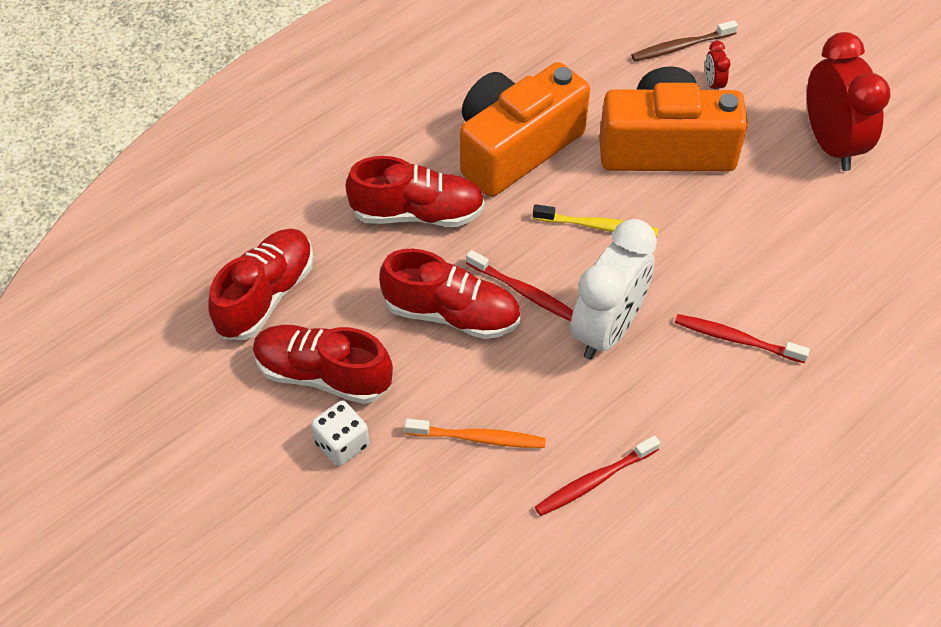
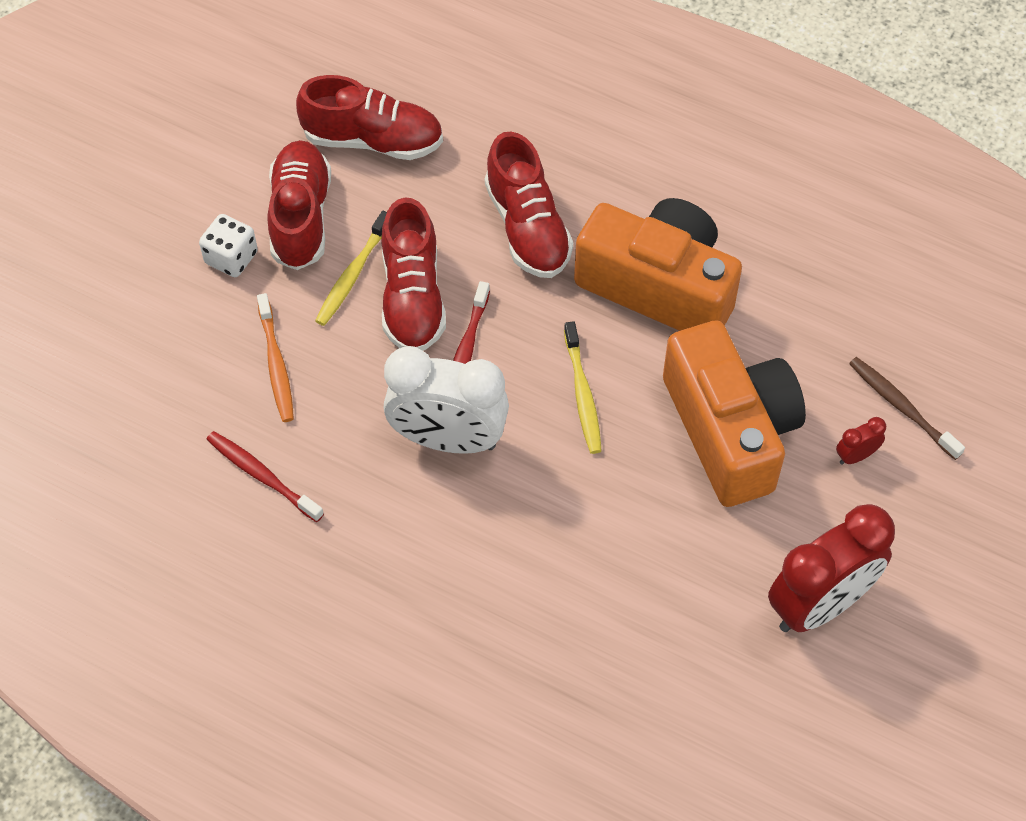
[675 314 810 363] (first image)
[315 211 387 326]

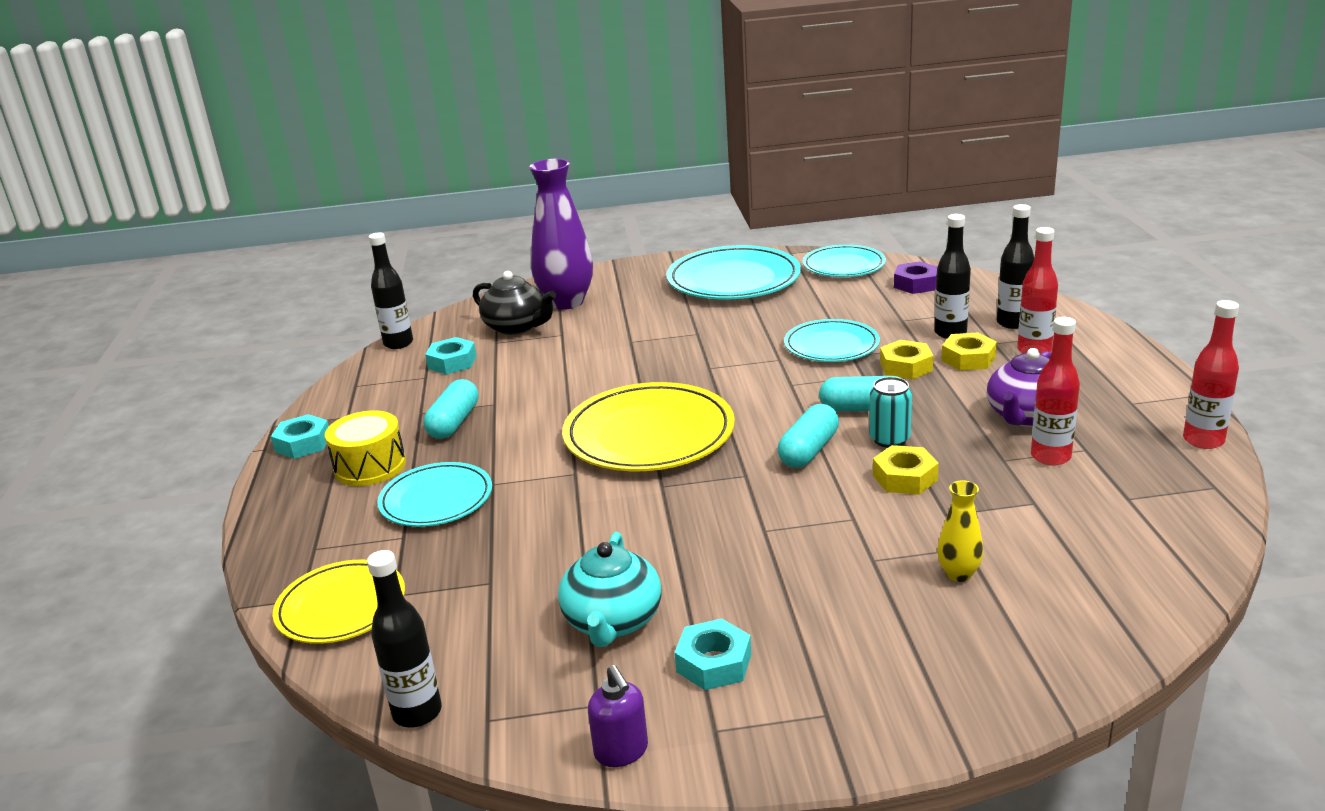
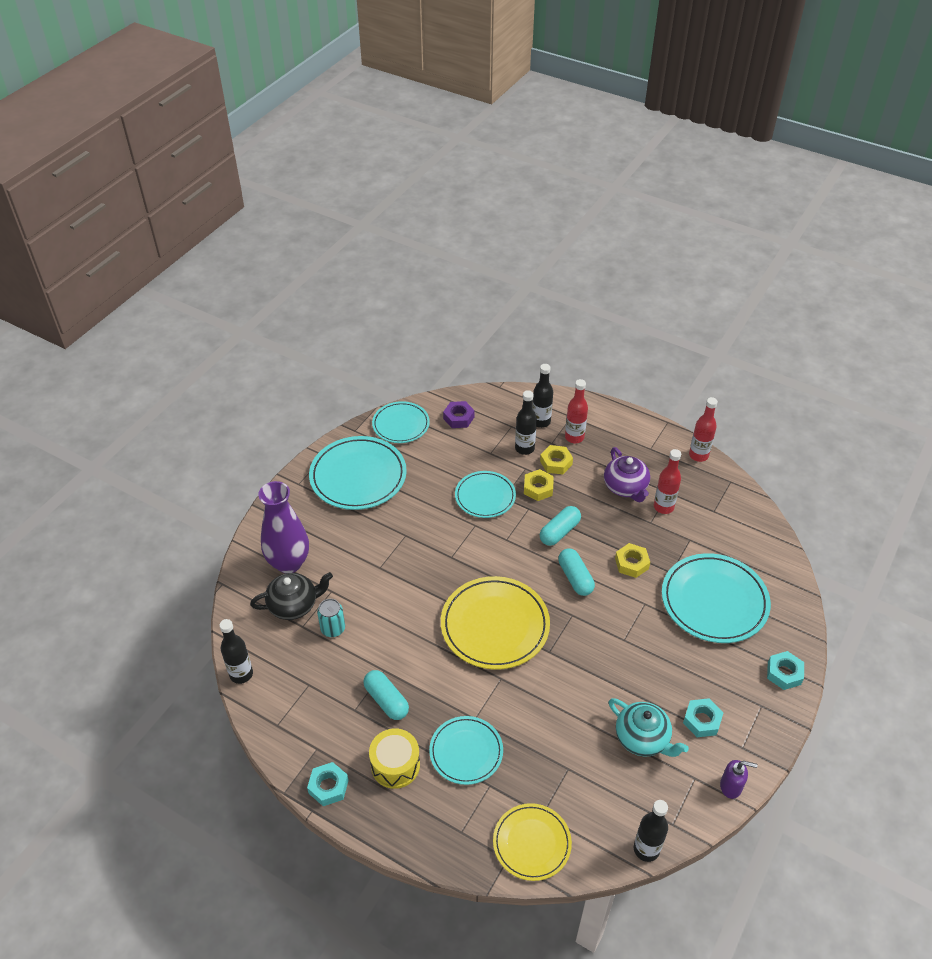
[767 651 804 690]
[317 599 345 637]
[662 553 771 643]

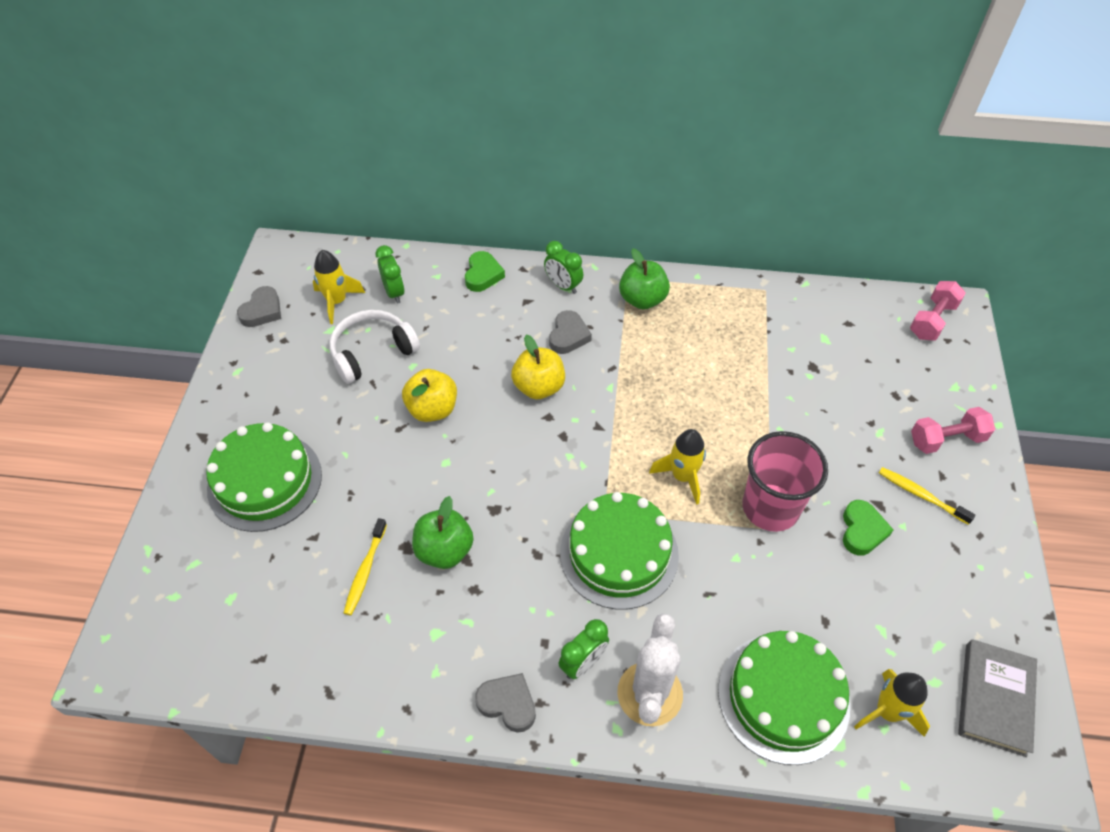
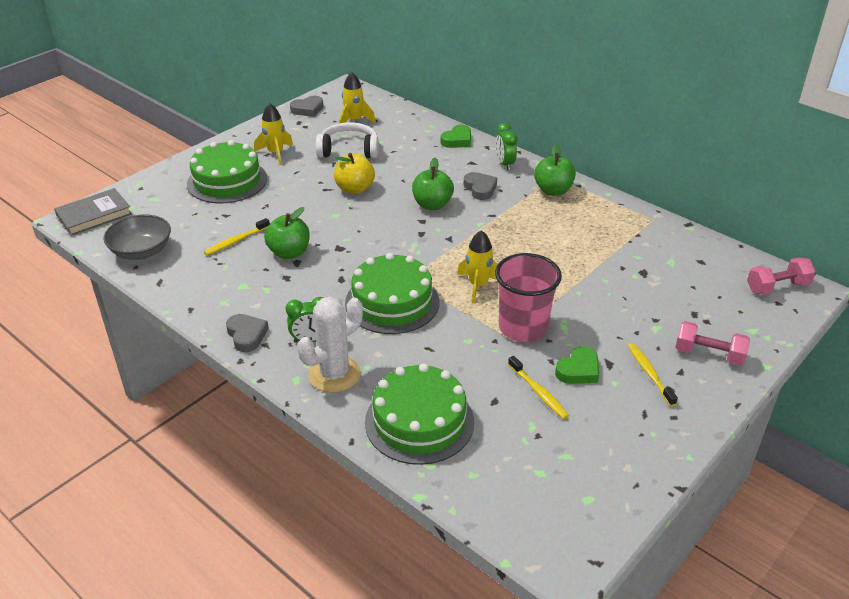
[375 245 405 304] (first image)
[412 157 454 210]
[464 172 497 200]
[254 103 293 165]
[54 188 132 236]
[103 215 171 260]
[508 356 569 419]

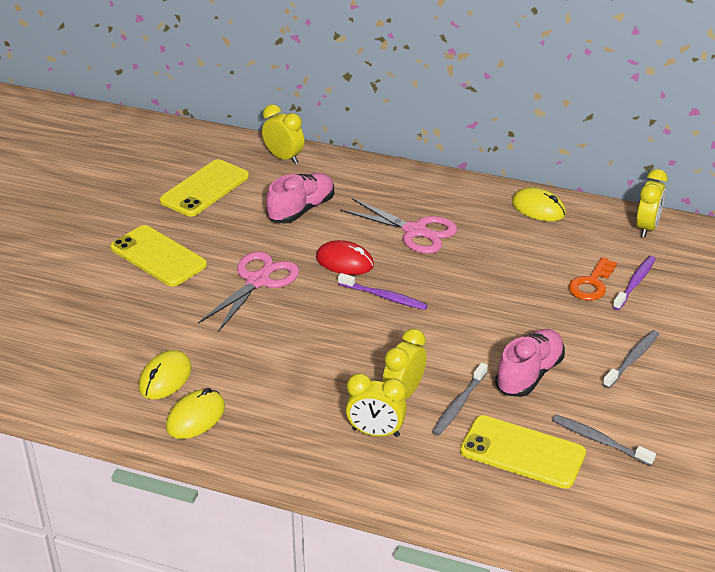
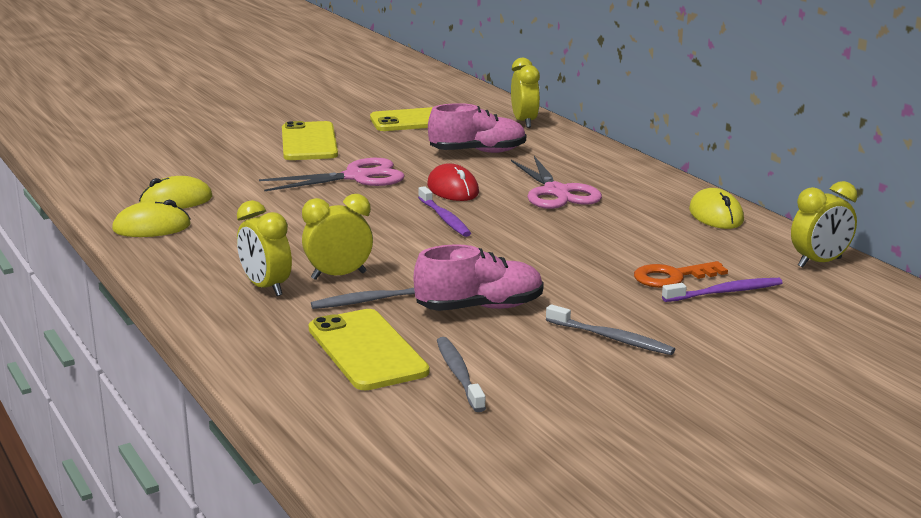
[546 304 675 355]

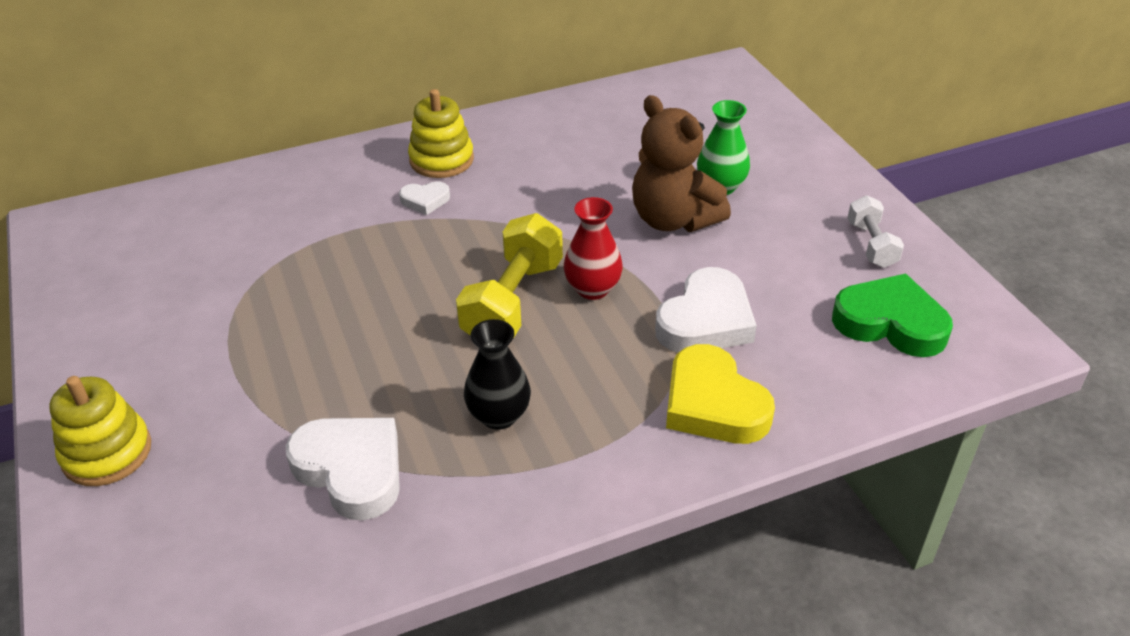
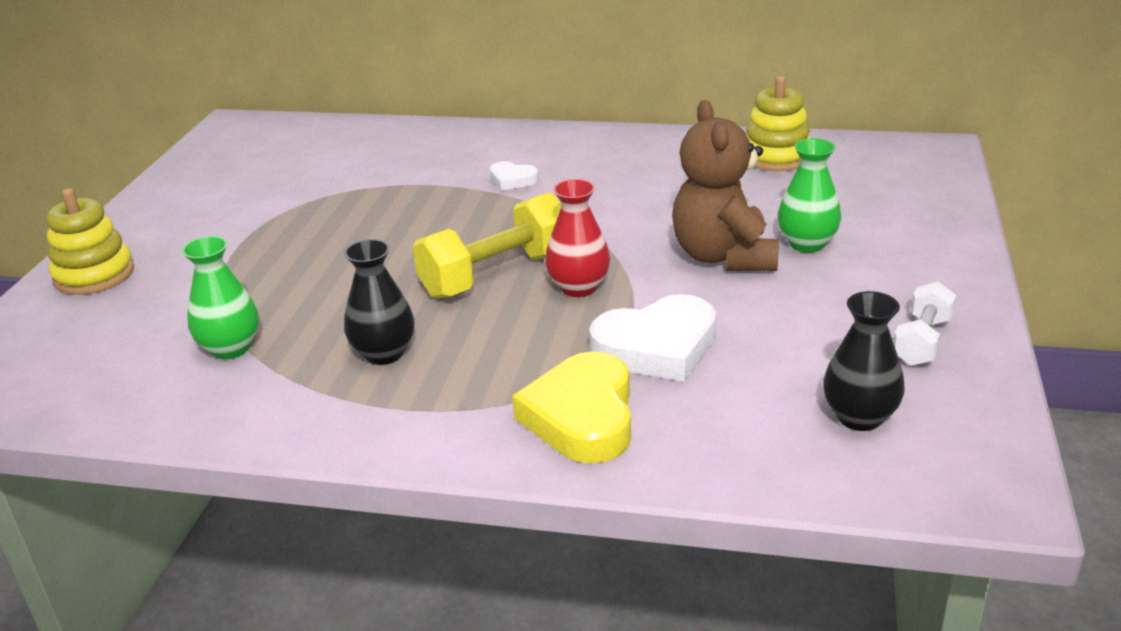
[182 236 259 359]
[746 76 810 171]
[823 291 905 431]

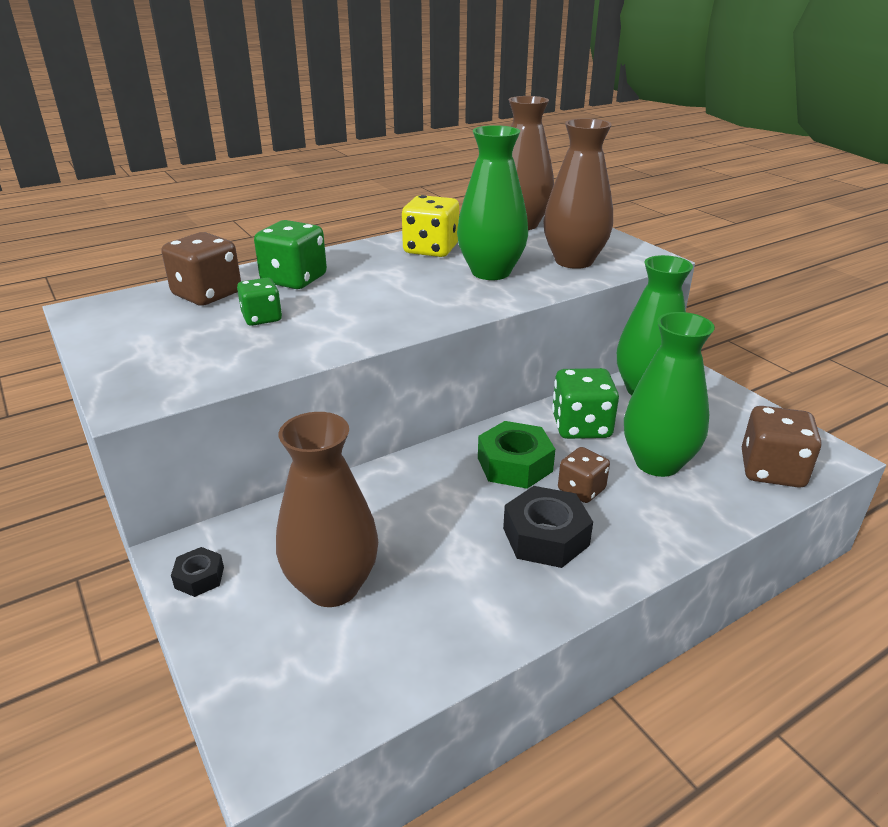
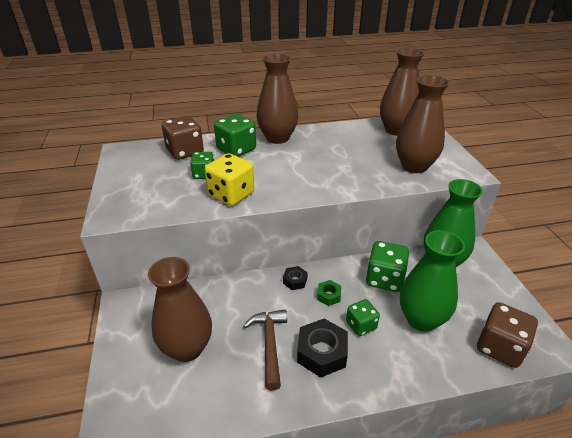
[283 266 308 290]
[205 153 254 206]
[457 125 528 280] (first image)
[317 280 341 306]
[346 299 380 336]
[243 309 287 391]
[257 54 298 144]

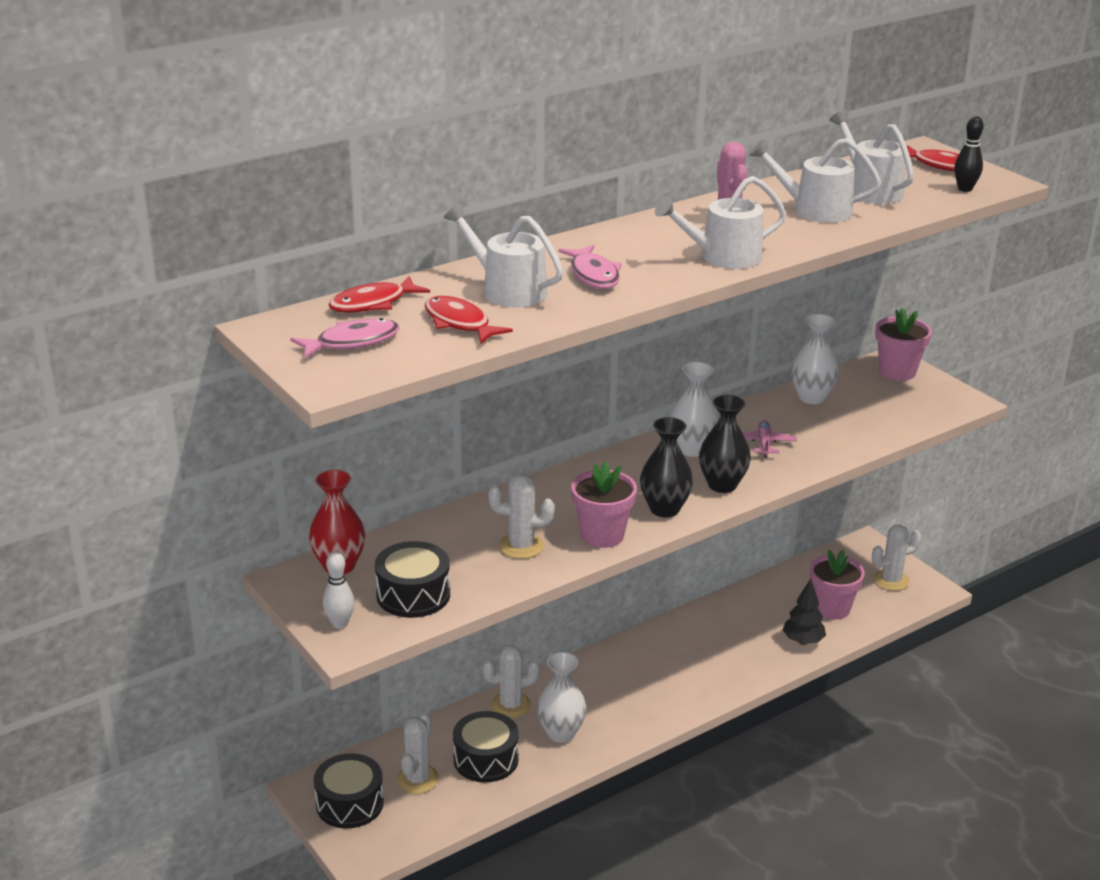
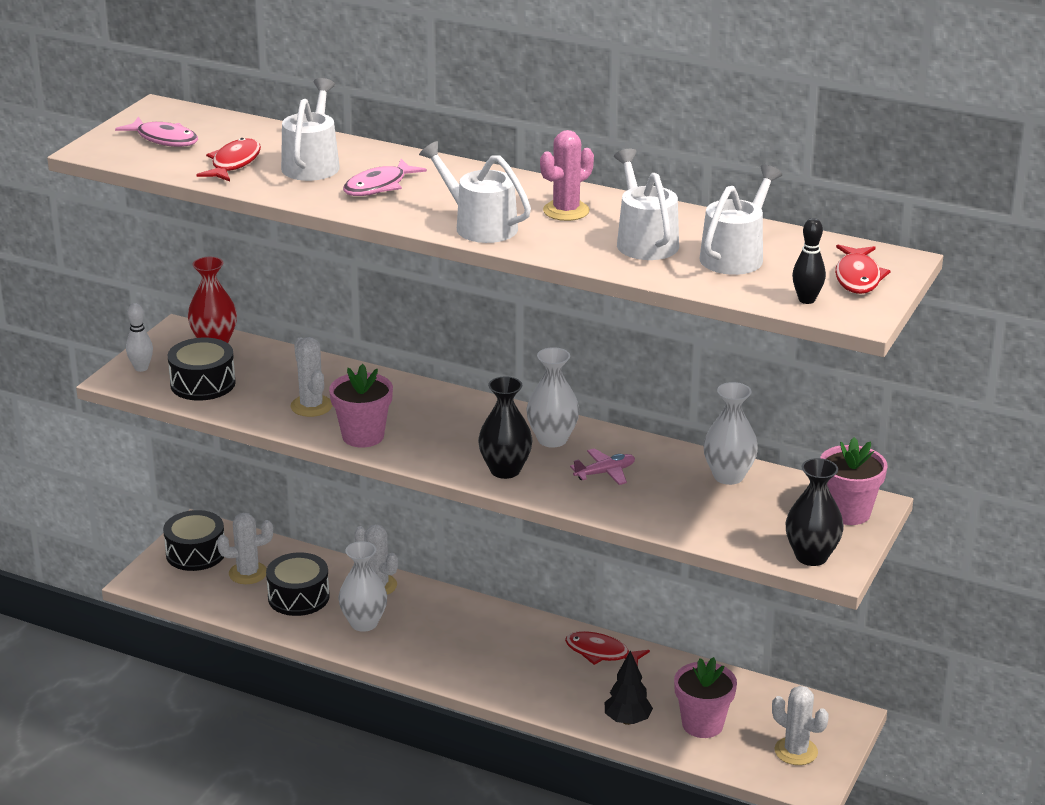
[565 631 650 666]
[786 458 844 566]

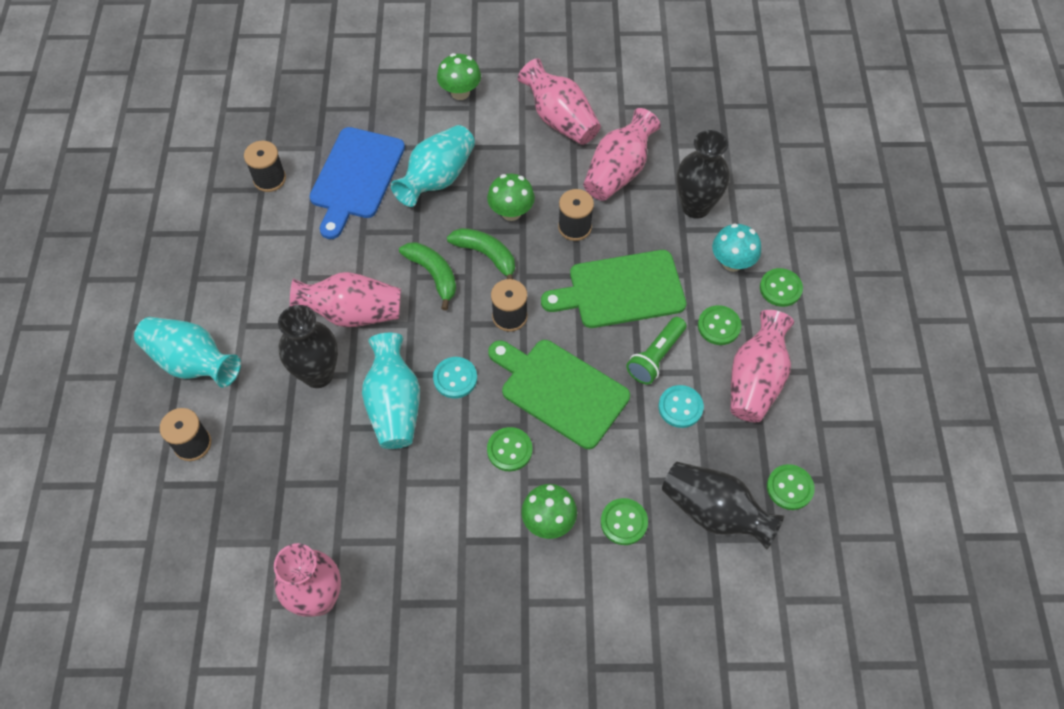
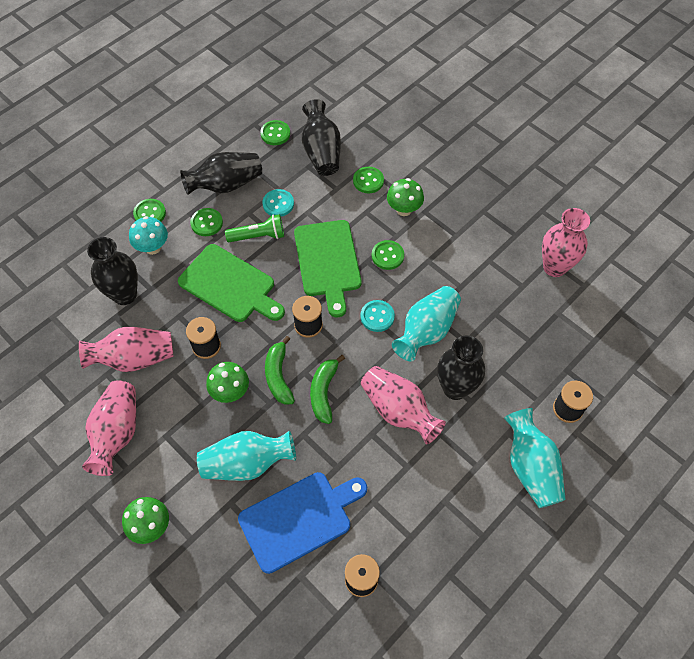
[180 152 262 195]

